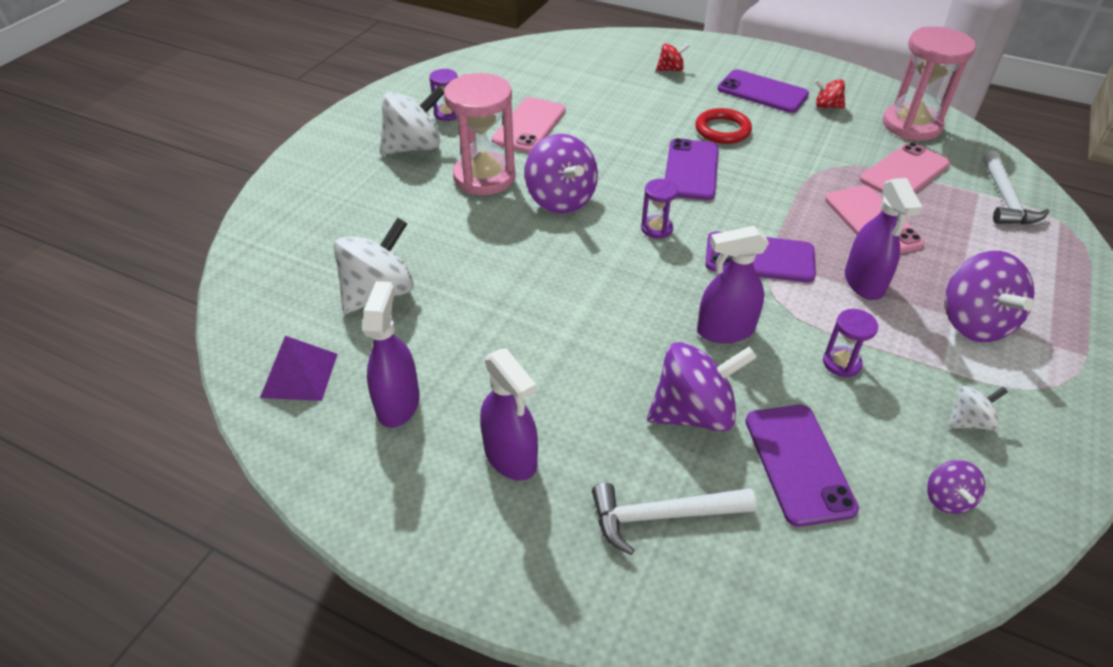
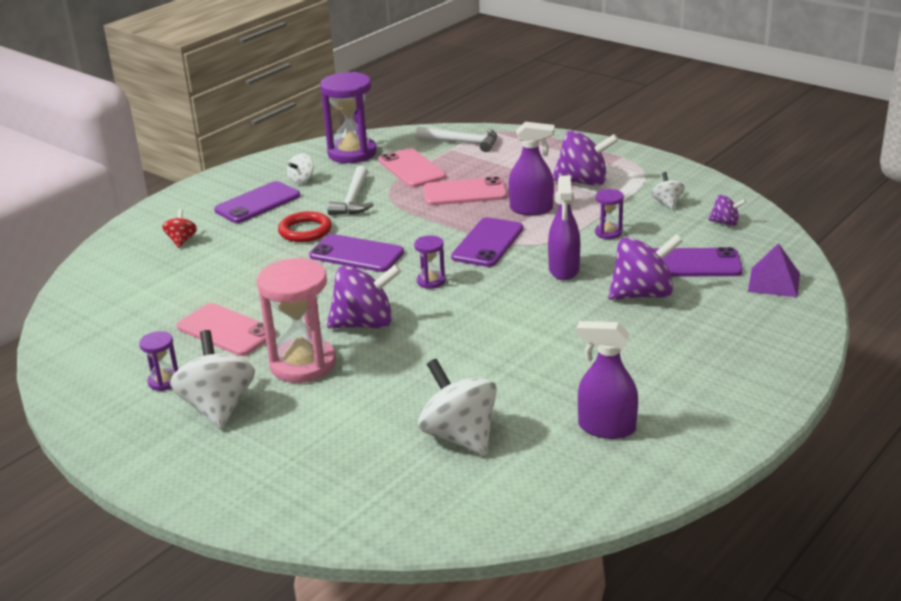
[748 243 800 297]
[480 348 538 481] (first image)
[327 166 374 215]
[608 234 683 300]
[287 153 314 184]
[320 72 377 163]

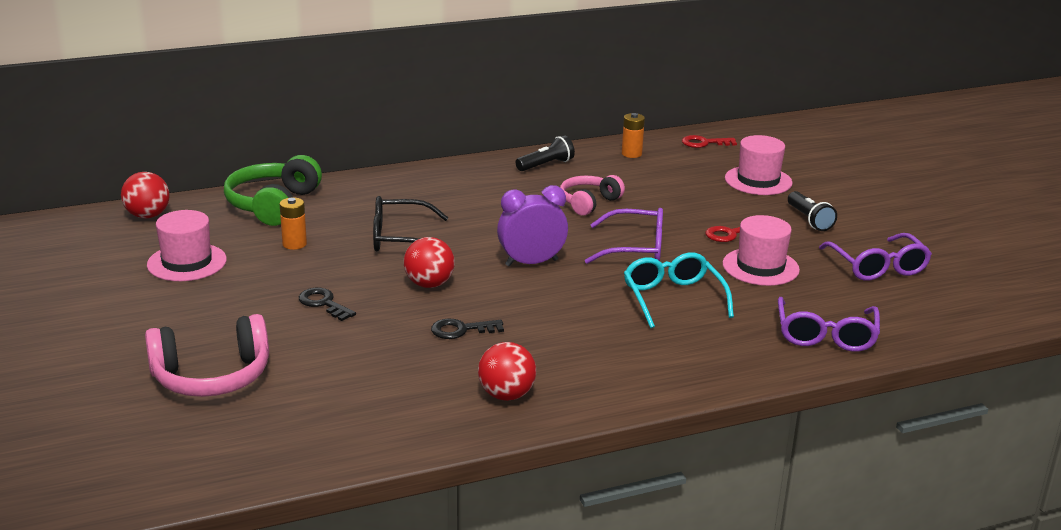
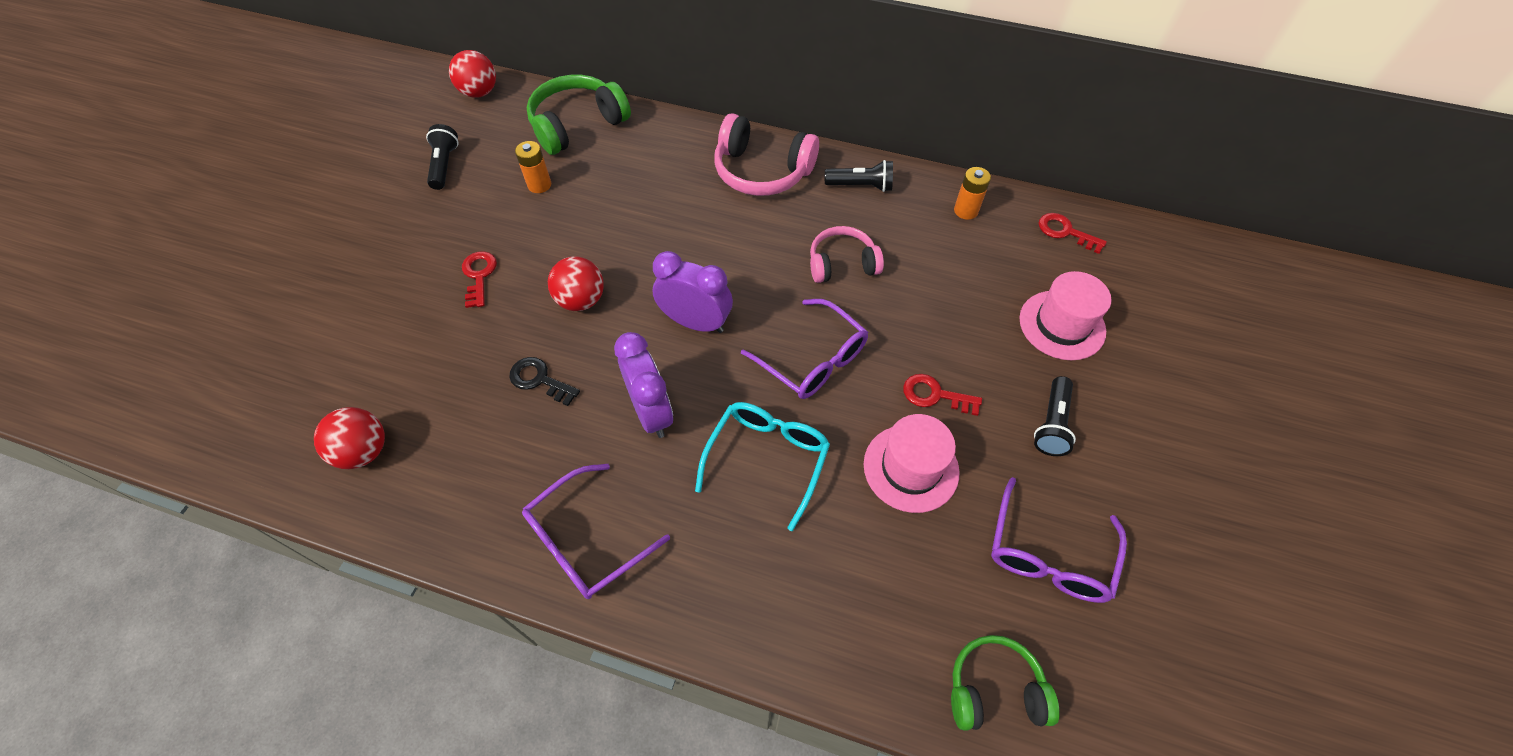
[714 113 819 196]
[426 124 458 190]
[462 251 497 308]
[373 196 448 251] (first image)
[314 407 385 469]
[522 464 670 599]
[614 332 673 438]
[951 635 1060 731]

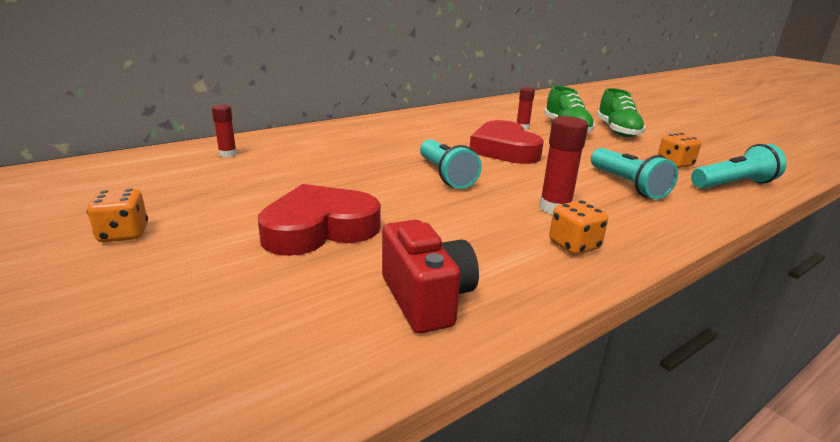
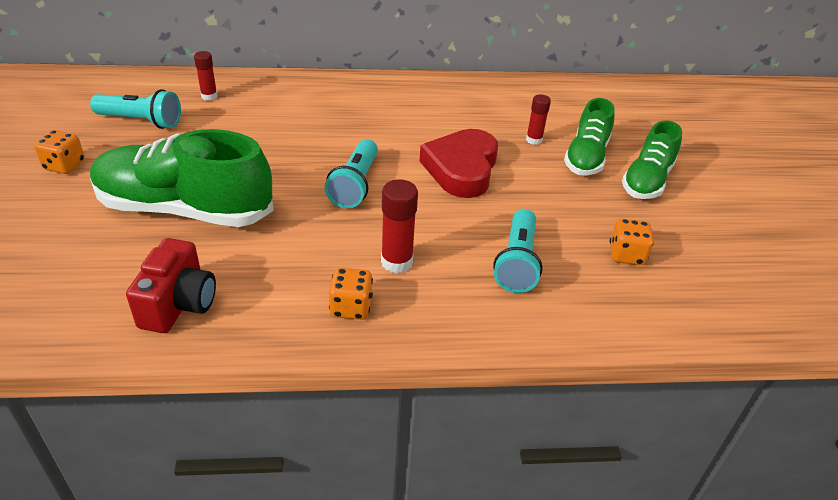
[90 129 274 227]
[90 89 181 129]

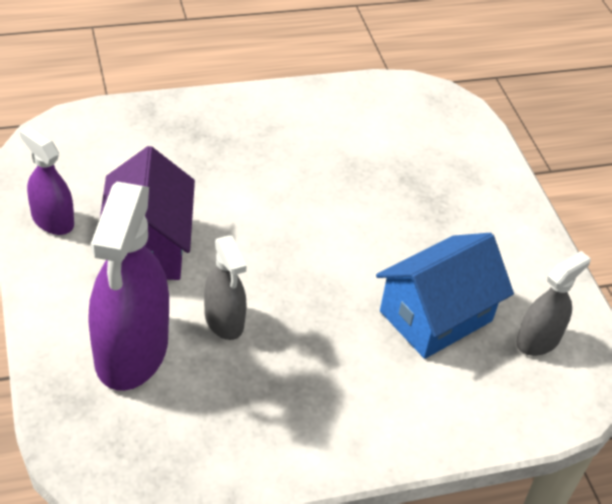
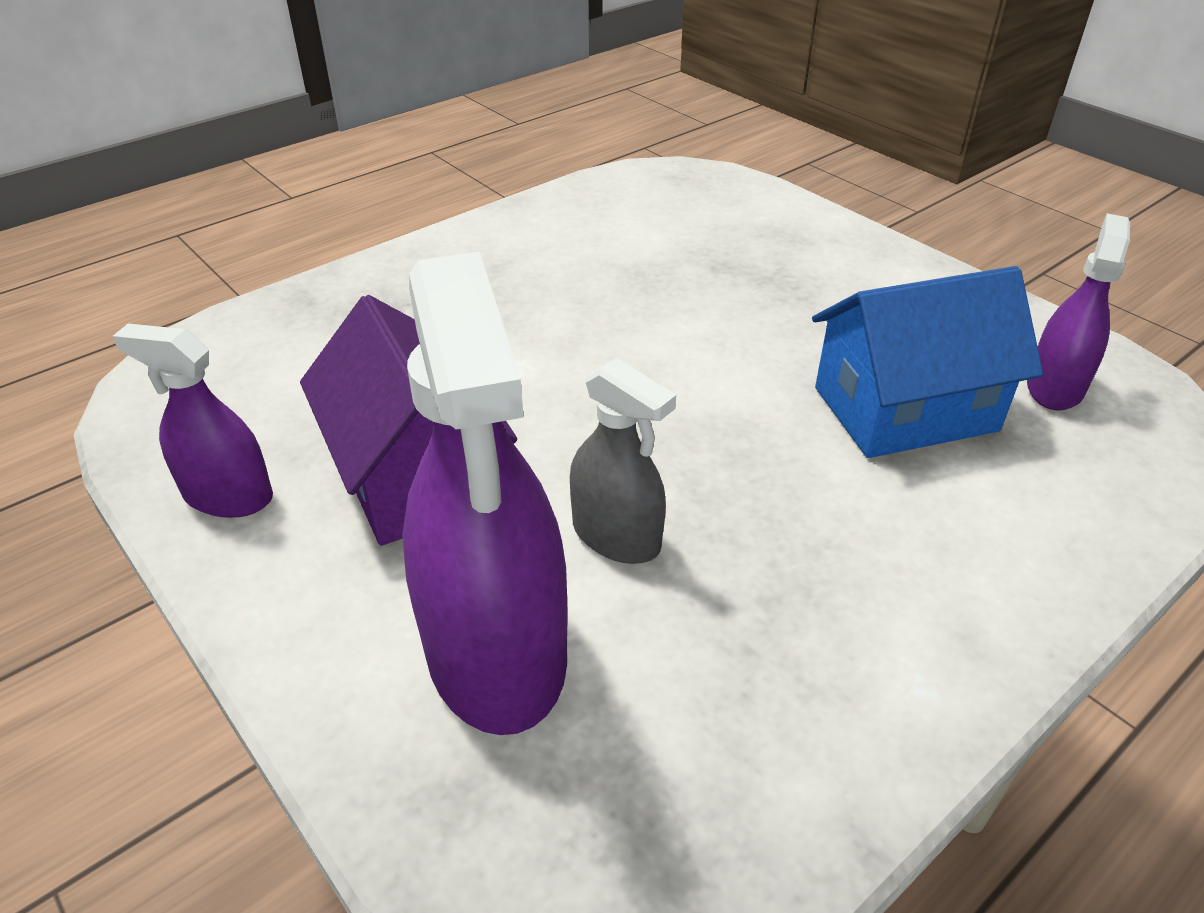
[812 266 1043 458]
[1027 213 1130 410]

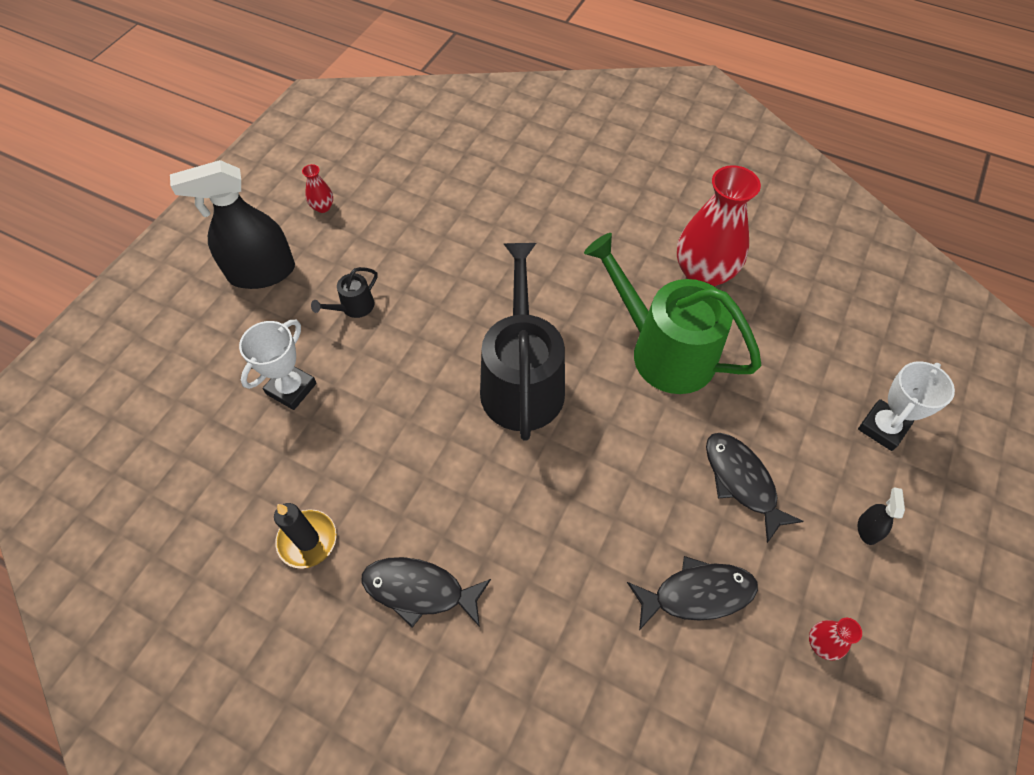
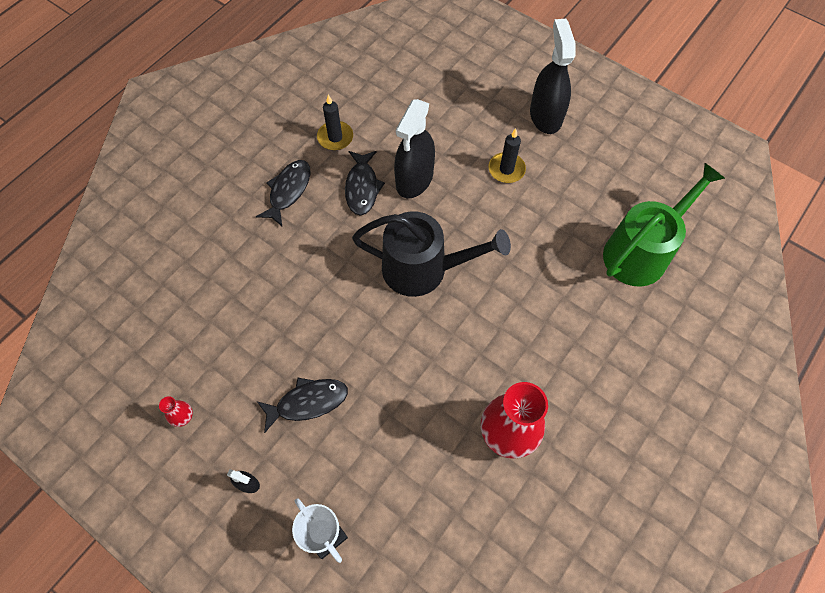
[239 320 317 410] (first image)
[302 164 333 213] (first image)
[488 129 526 183]
[603 163 725 287]
[345 151 385 216]
[394 99 435 198]

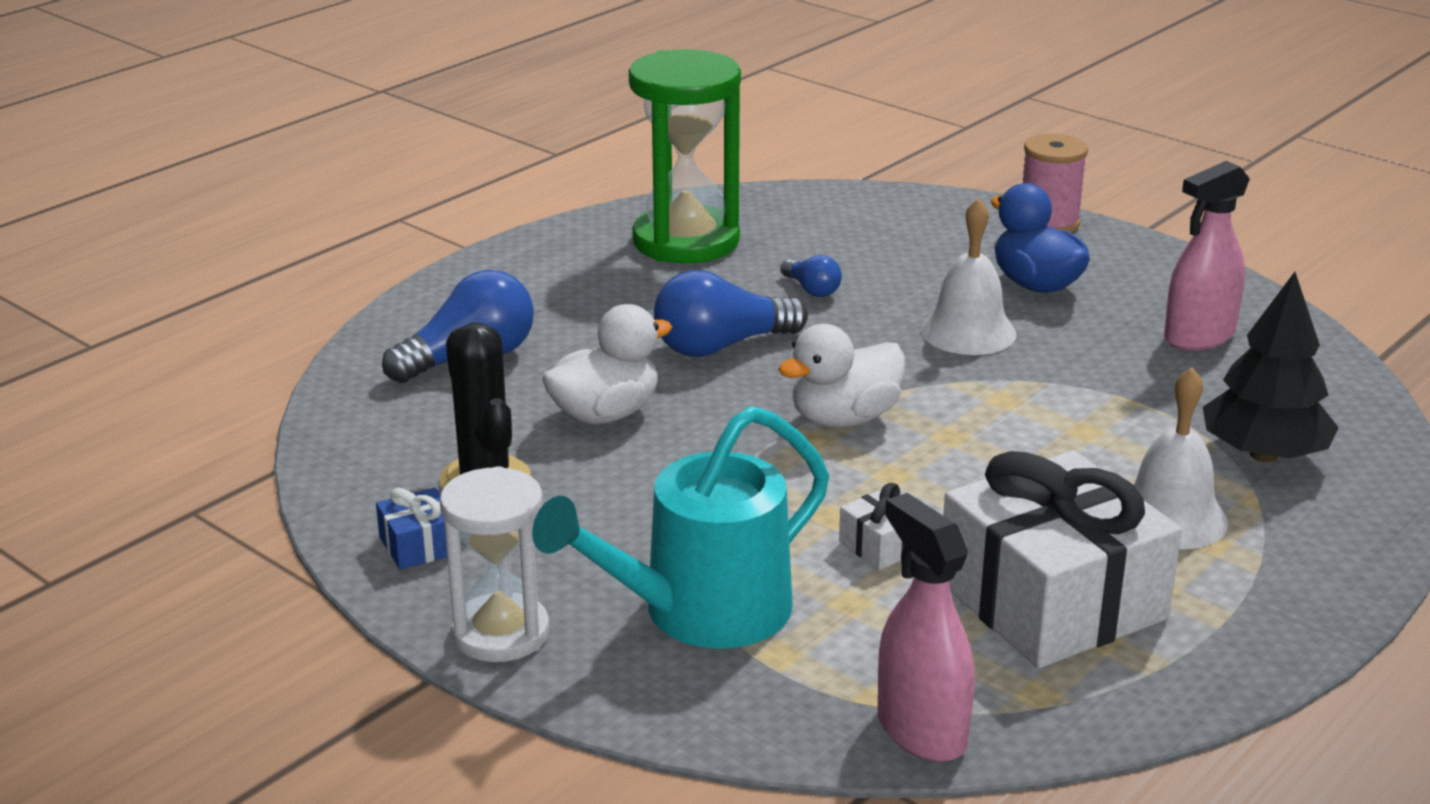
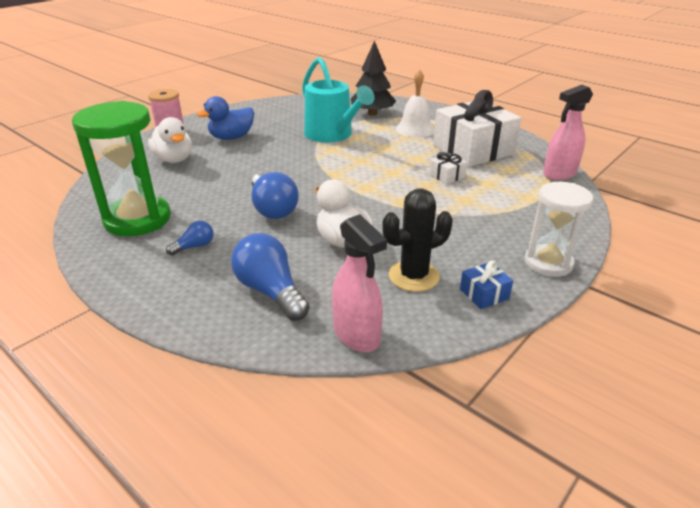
[302 57 375 142]
[148 117 192 163]
[166 221 214 255]
[920 198 1016 355] (first image)
[332 214 387 352]

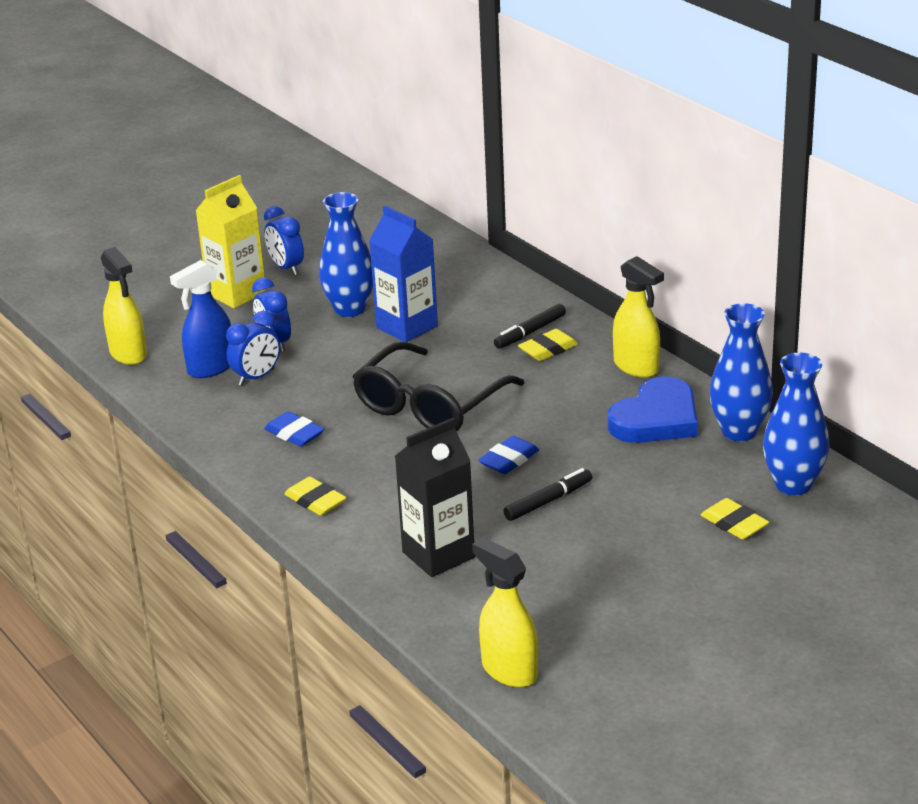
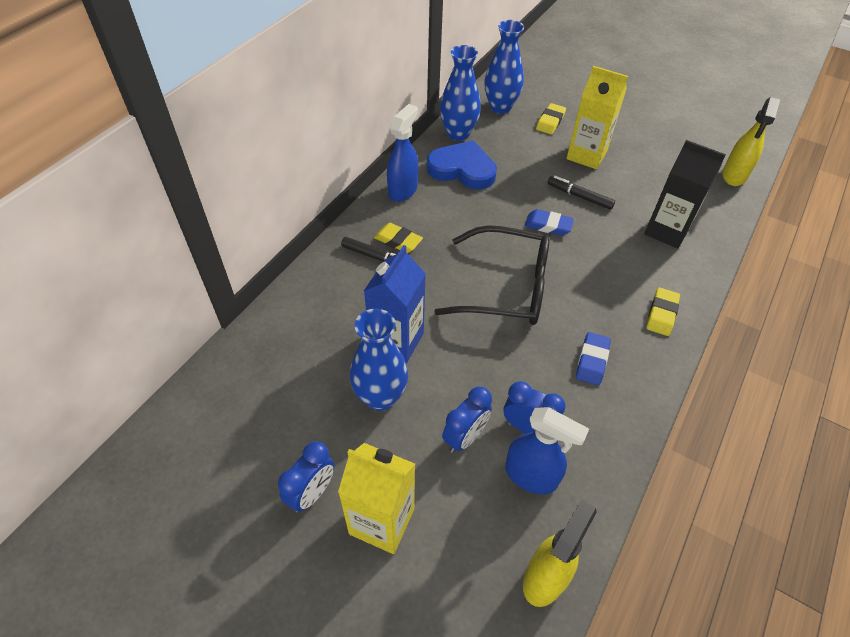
[387 104 418 202]
[566 66 628 169]

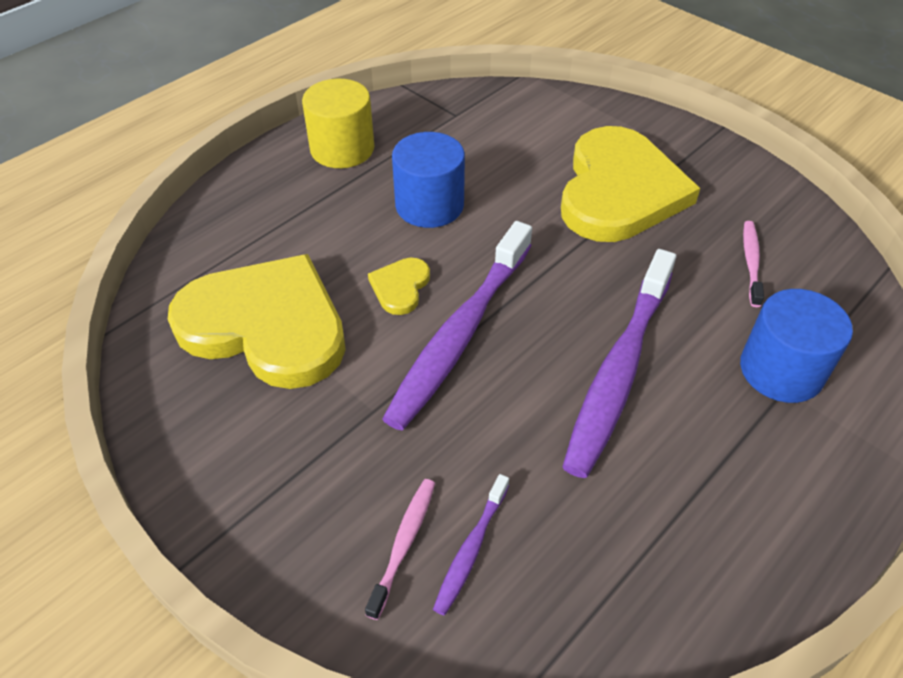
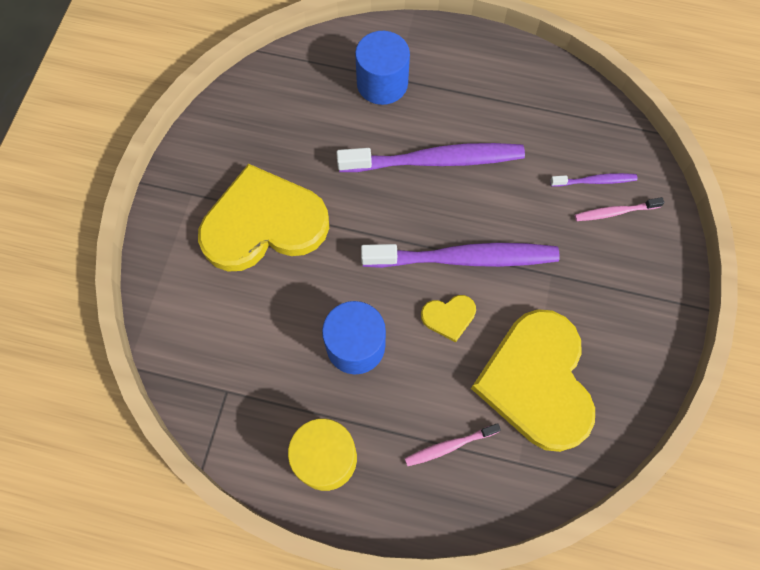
[405 423 501 466]

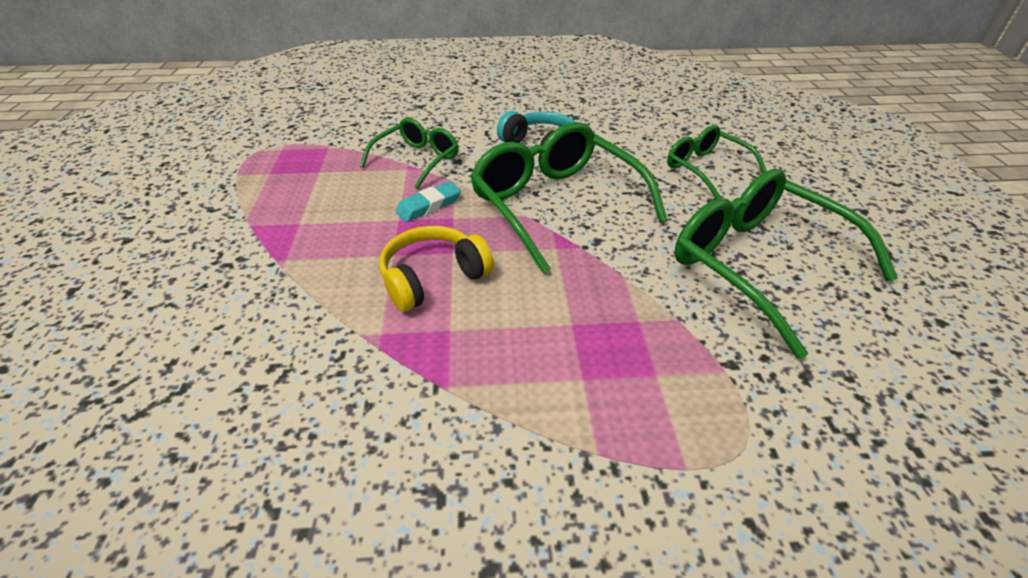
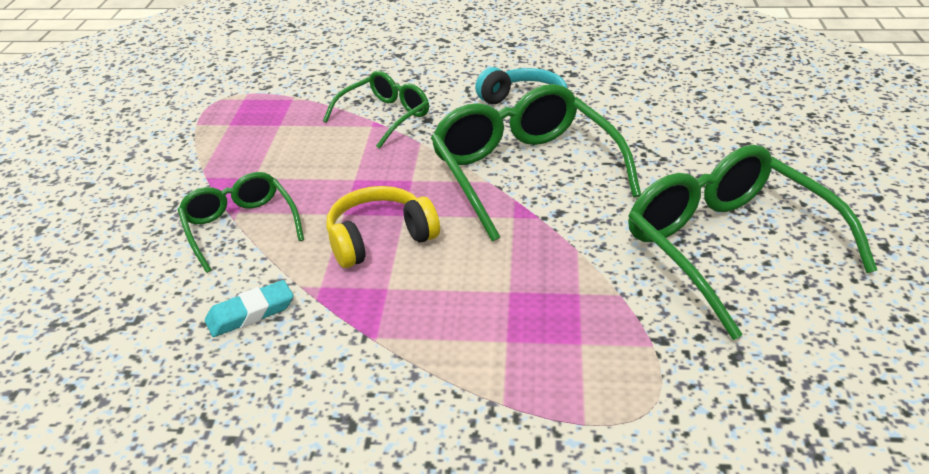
[205 280 293 337]
[178 172 304 273]

